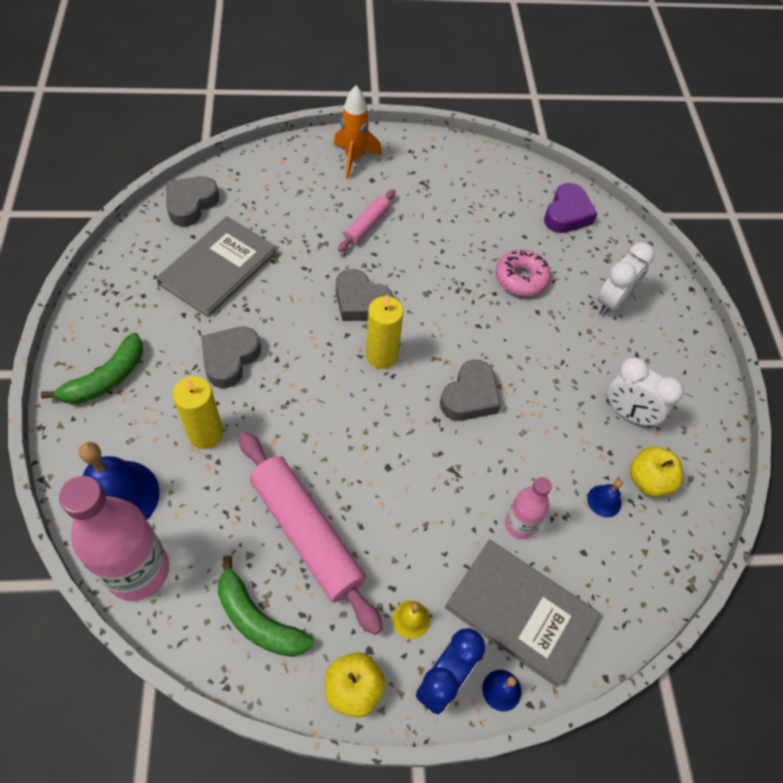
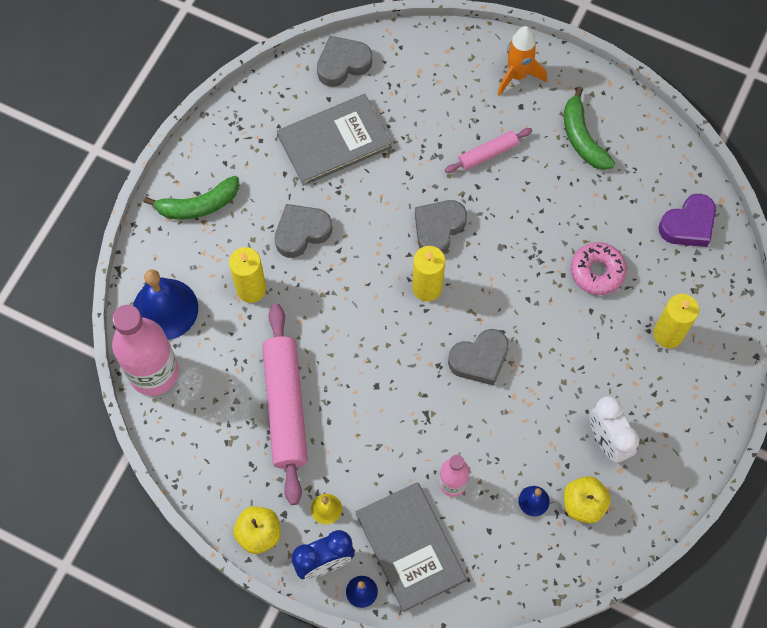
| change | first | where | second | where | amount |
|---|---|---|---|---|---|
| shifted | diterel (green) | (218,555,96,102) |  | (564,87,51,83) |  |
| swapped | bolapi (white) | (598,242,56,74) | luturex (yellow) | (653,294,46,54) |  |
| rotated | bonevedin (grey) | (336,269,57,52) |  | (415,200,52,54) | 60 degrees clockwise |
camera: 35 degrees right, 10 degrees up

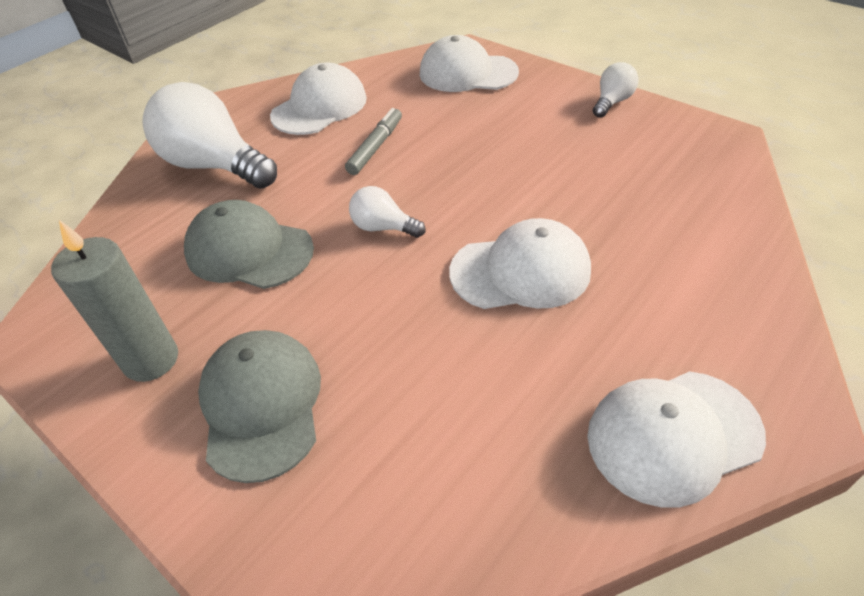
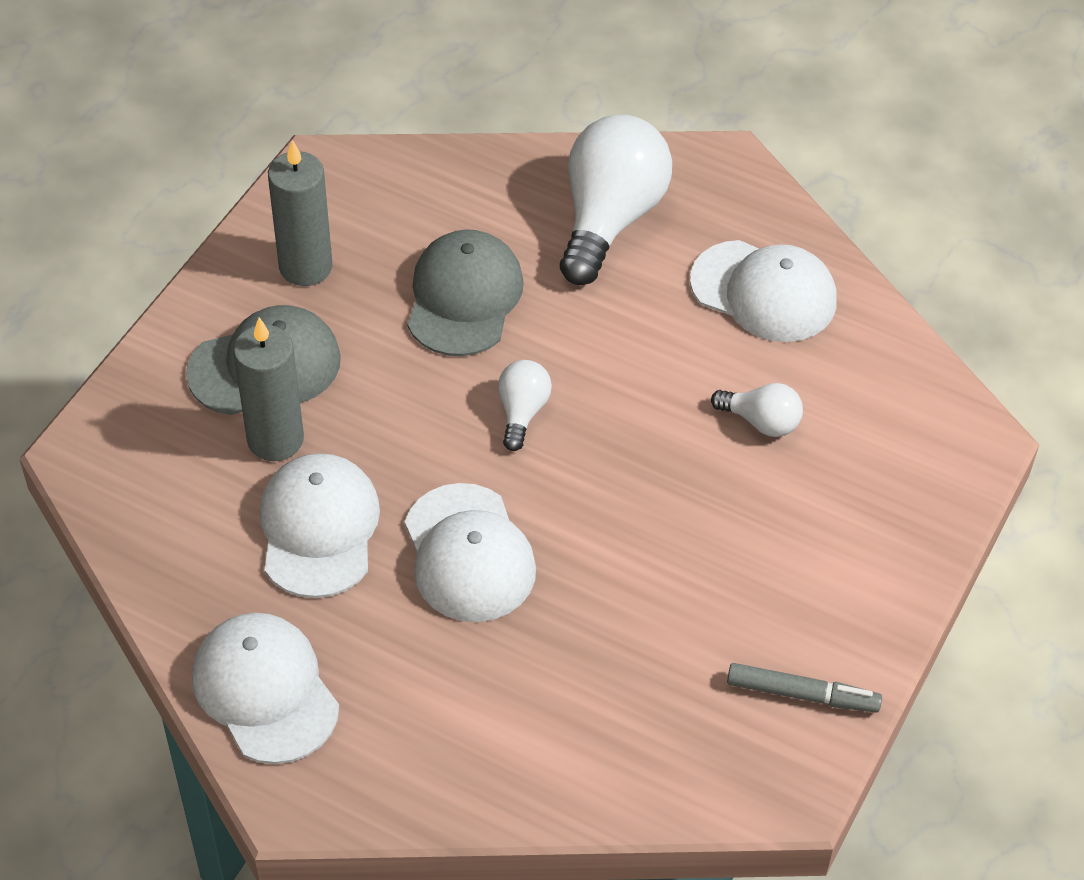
| change | first | where | second | where | amount |
|---|---|---|---|---|---|
| new |  |  | luturex (grey) | (233,317,71,144) |  |
| shifted | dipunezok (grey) | (345,108,57,67) |  | (727,663,155,50) |  |
| shifted | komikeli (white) | (420,35,99,57) |  | (260,453,120,145) |  |
| shifted | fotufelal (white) | (593,62,46,56) |  | (711,383,92,54) |  |
camera: 75 degrees right, 5 degrees up

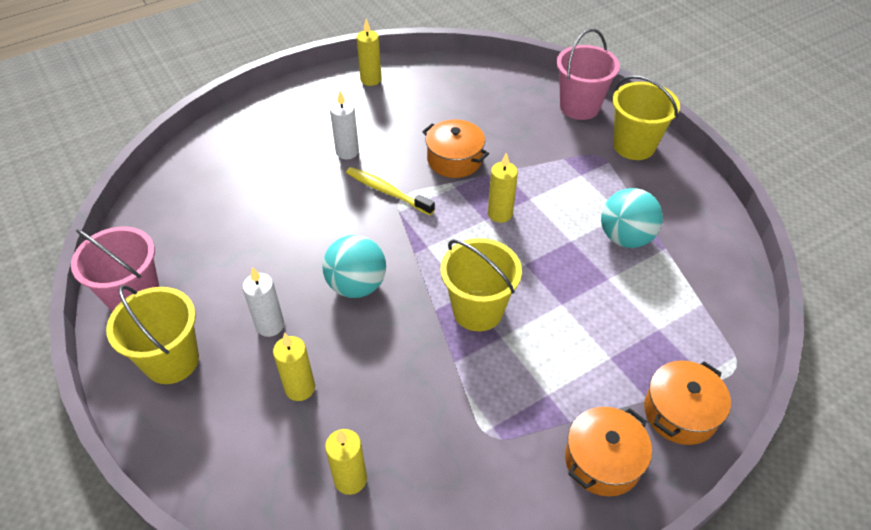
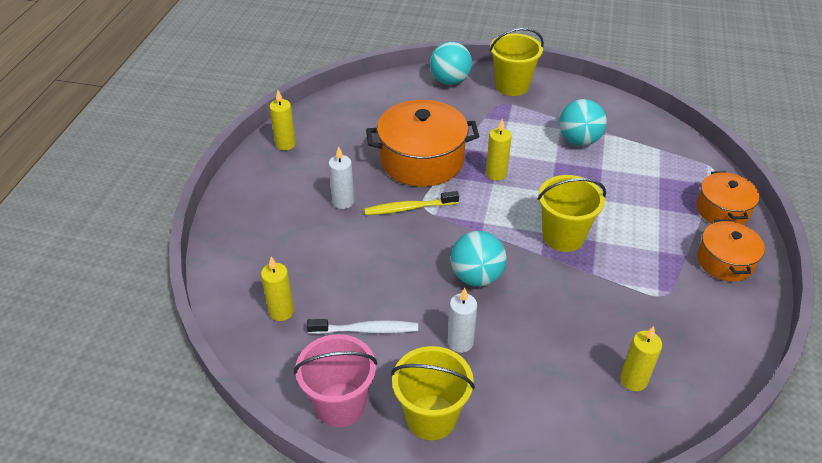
| change | first | where | second | where | amount |
|---|---|---|---|---|---|
| new |  |  | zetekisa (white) | (307,319,111,15) |  |
| shifted | luturex (yellow) | (273,333,42,68) |  | (261,257,33,64) |  |
| swapped | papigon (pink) | (556,29,64,91) | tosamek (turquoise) | (430,42,42,43) |  |
| scaled | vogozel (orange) | (422,119,67,59) |  | (366,100,113,87) | x1.71 |
camera: 45 degrees left, 5 degrees down

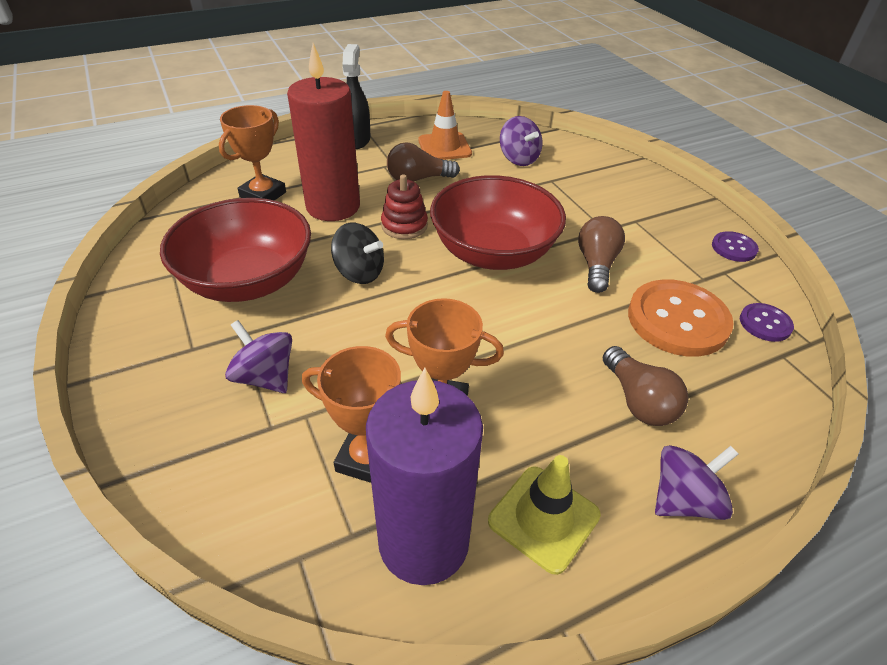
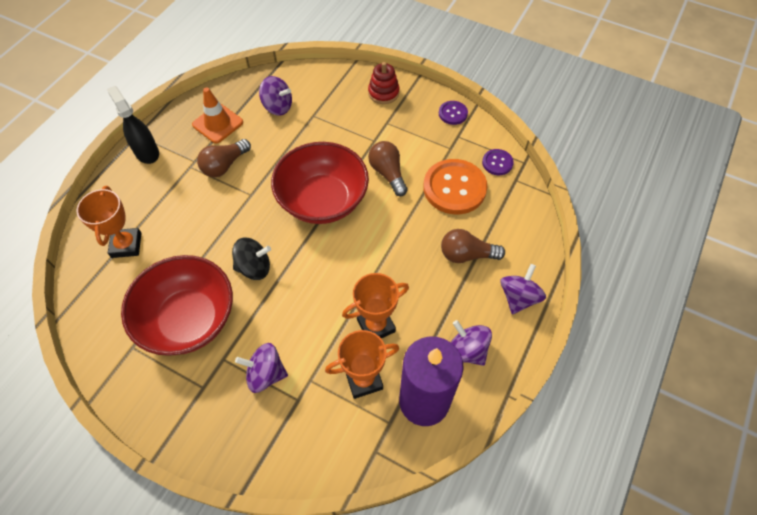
| change | first | where | second | where | amount |
|---|---|---|---|---|---|
| gone | luturex (red) | (287,43,73,178) |  |  |  |
| shifted | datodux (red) | (381,174,47,65) |  | (368,62,32,42) |  |
| swapped | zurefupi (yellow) | (488,455,113,120) | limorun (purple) | (451,320,41,46) |  |
| rotated | fotufelal (brown) | (603,346,85,80) |  | (441,229,64,34) | 150 degrees clockwise |
camera: 35 degrees left, 15 degrees up

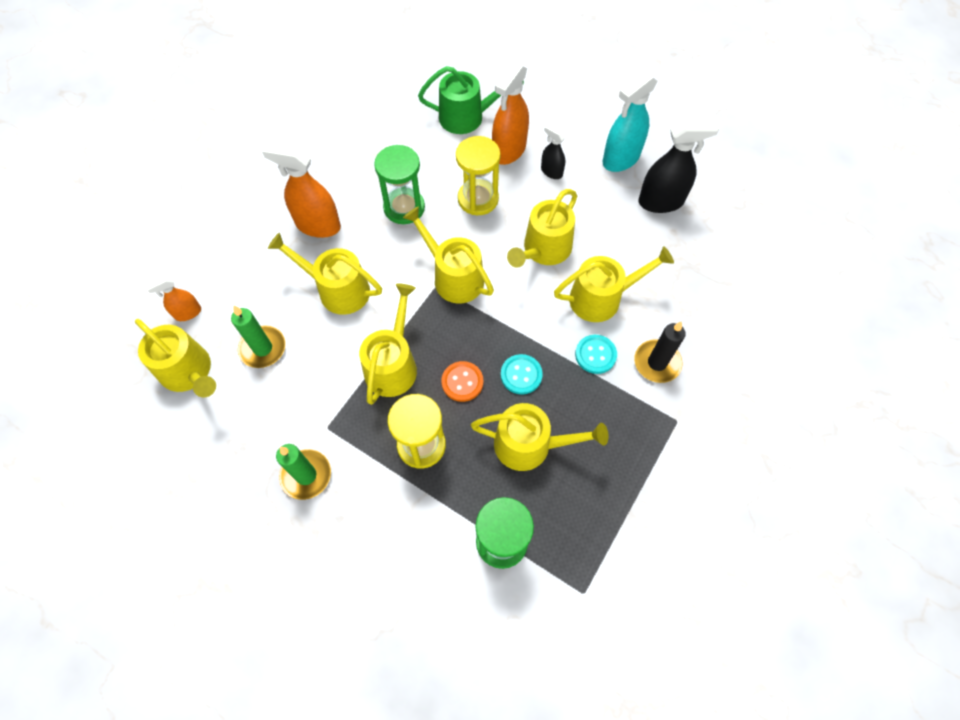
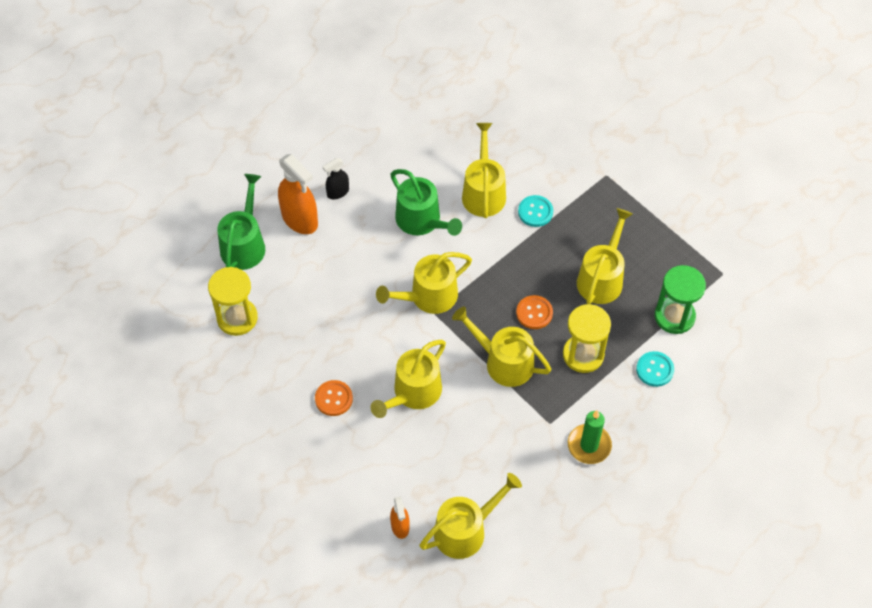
| change | first | where | second | where | amount |
|---|---|---|---|---|---|
| gone | luturex (green) | (231,305,54,63) |  |  |  |
| gone | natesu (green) | (374,145,51,79) |  |  |  |
| gone | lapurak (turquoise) | (603,72,54,100) |  |  |  |
| gone | luturex (black) | (634,321,52,62) |  |  |  |
| gone | lapurak (black) | (638,120,81,93) |  |  |  |
| shifted | natesu (yellow) | (456,136,45,79) |  | (208,267,50,69) |  |
| shifted | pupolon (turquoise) | (501,354,42,41) |  | (636,351,38,36) |  |
| swapped | lapurak (orange) | (262,143,79,95) | pupolon (orange) | (315,380,38,36) |  |
| repainted | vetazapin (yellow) | (507,189,70,79) | vetazapin (green) | (390,169,72,67) |  |
camera: 75 degrees left, 5 degrees down

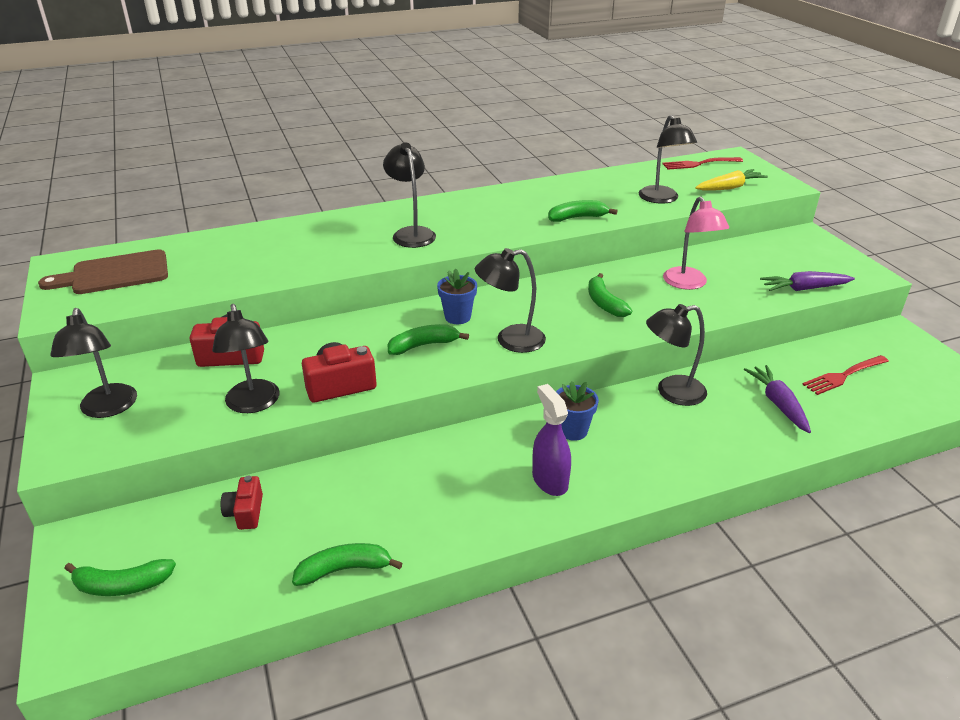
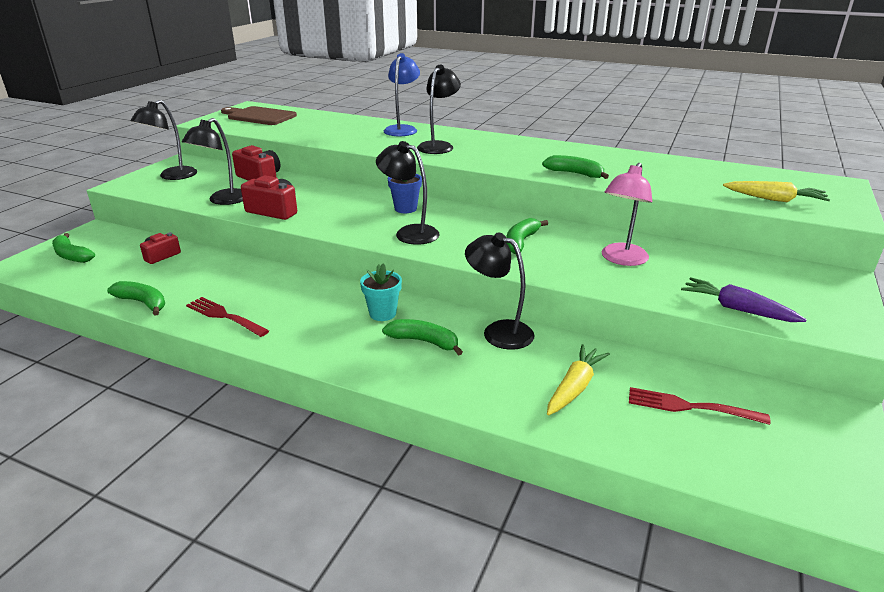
| change | first | where | second | where | amount |
|---|---|---|---|---|---|
| gone | lapurak (purple) | (532,384,39,112) |  |  |  |
| gone | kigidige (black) | (639,115,58,89) |  |  |  |
| new |  |  | kigidige (blue) | (384,53,36,83) |  |
| shifted | diterel (green) | (387,324,82,31) |  | (382,319,81,37) |  |
| shifted | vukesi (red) | (662,157,81,13) |  | (186,297,83,40) |  |
| repainted | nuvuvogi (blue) | (556,381,43,60) | nuvuvogi (turquoise) | (360,263,42,58) |  |
| repainted | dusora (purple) | (744,365,67,68) | dusora (yellow) | (547,344,63,72) |  |
camera: 45 degrees right, 5 degrees down

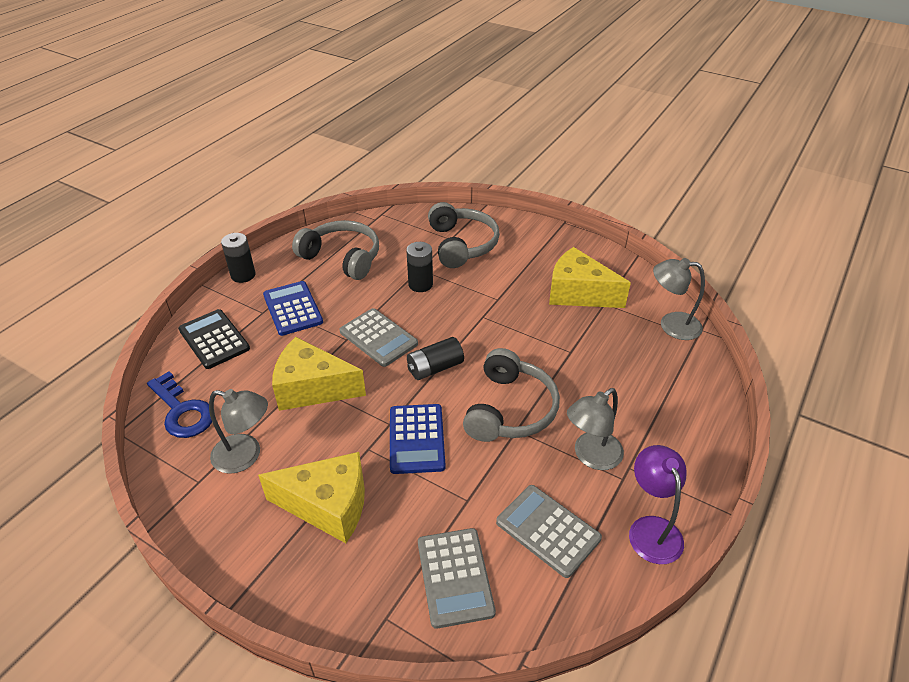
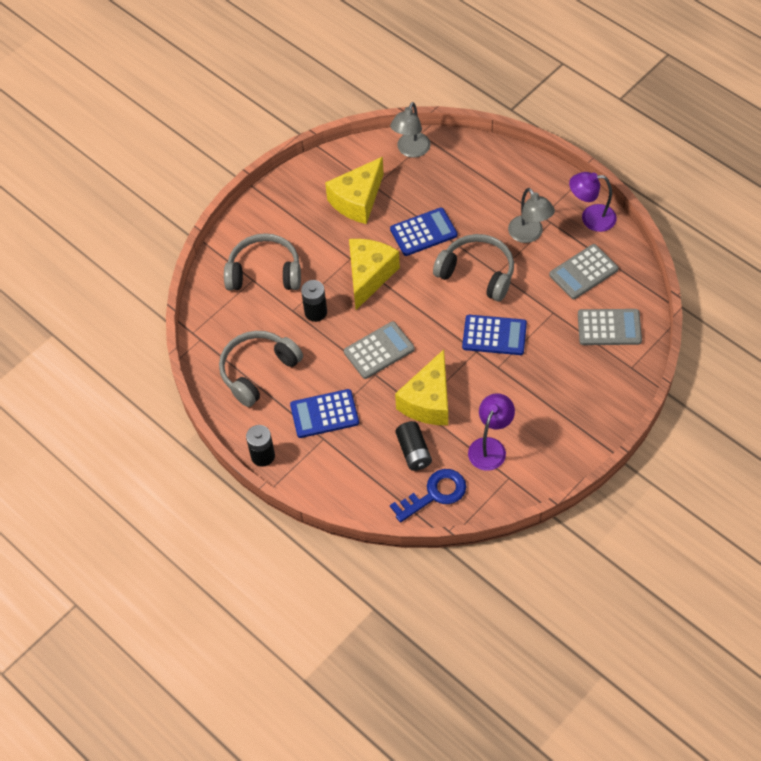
| change | first | where | second | where | amount |
|---|---|---|---|---|---|
| gone | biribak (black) | (178,309,72,60) |  |  |  |
| new |  |  | biribak (blue) | (390,208,67,48) |  |
| shifted | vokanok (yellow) | (258,452,107,91) |  | (349,239,51,71) |  |
| shifted | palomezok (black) | (407,337,57,43) |  | (395,421,37,50) |  |
| repainted | kigidige (grey) | (209,389,59,85) | kigidige (purple) | (468,393,47,78) |  |
camera: 75 degrees left, 15 degrees up

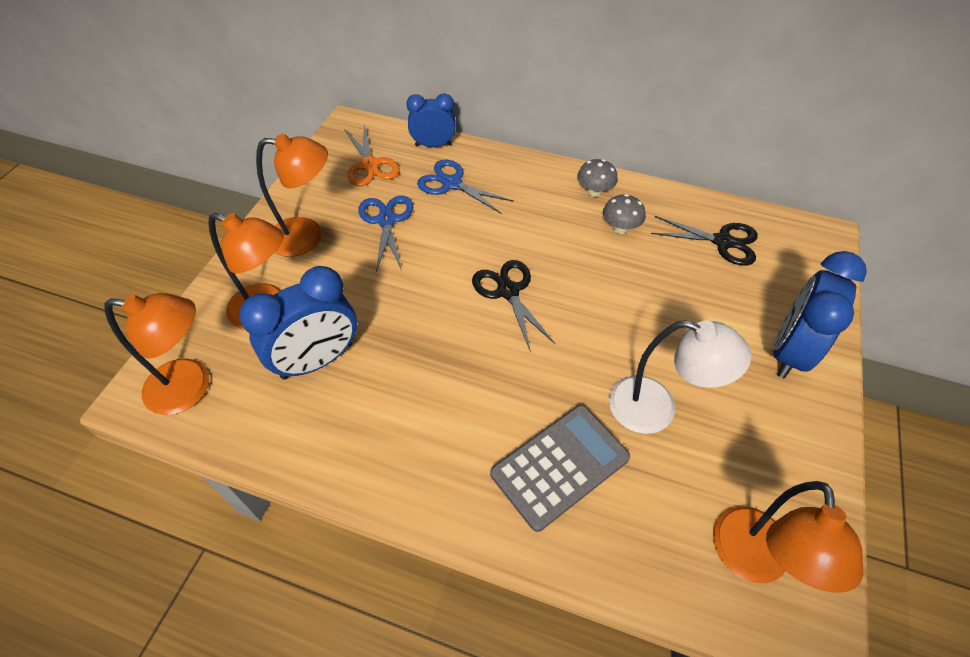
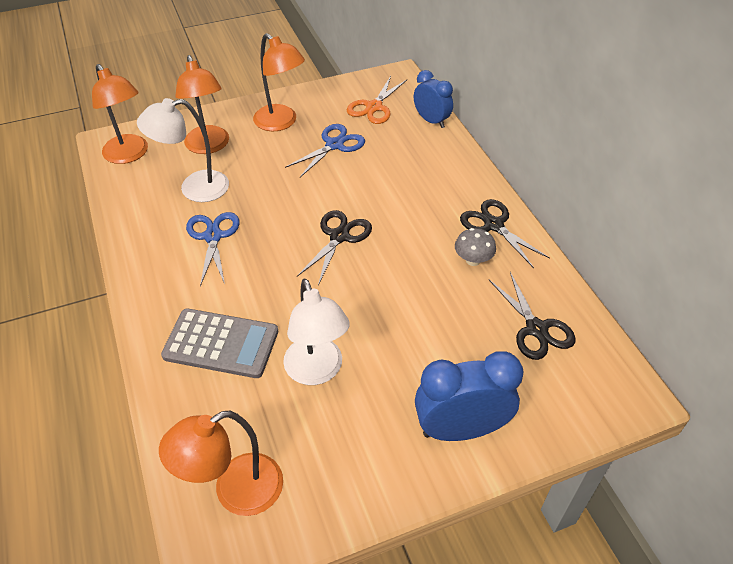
| change | first | where | second | where | amount |
|---|---|---|---|---|---|
| shifted | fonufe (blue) | (417,160,97,54) |  | (186,212,54,74) |  |
| swapped | bolapi (blue) | (239,266,118,113) | kigidige (white) | (137,98,92,104) |  |
| swapped | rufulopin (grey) | (577,159,41,38) | fonufe (black) | (460,199,90,69) |  |
camera: 50 degrees right, 5 degrees down

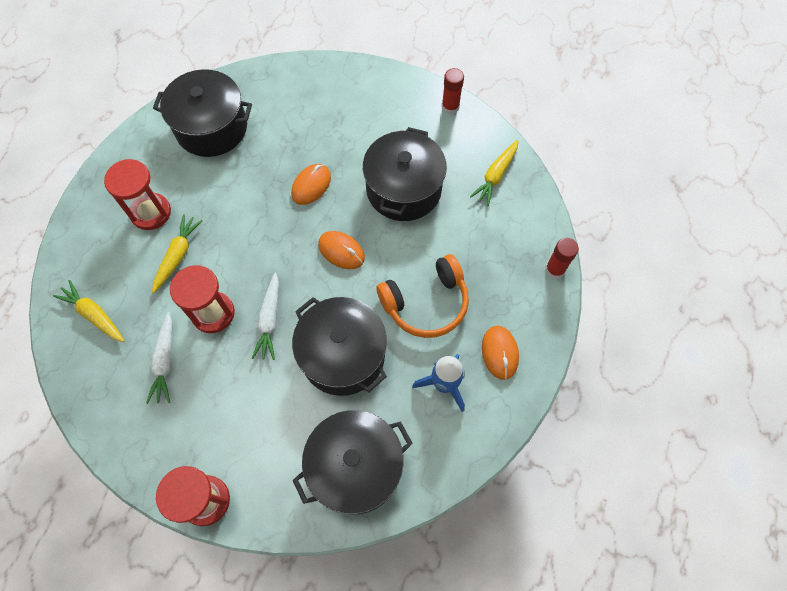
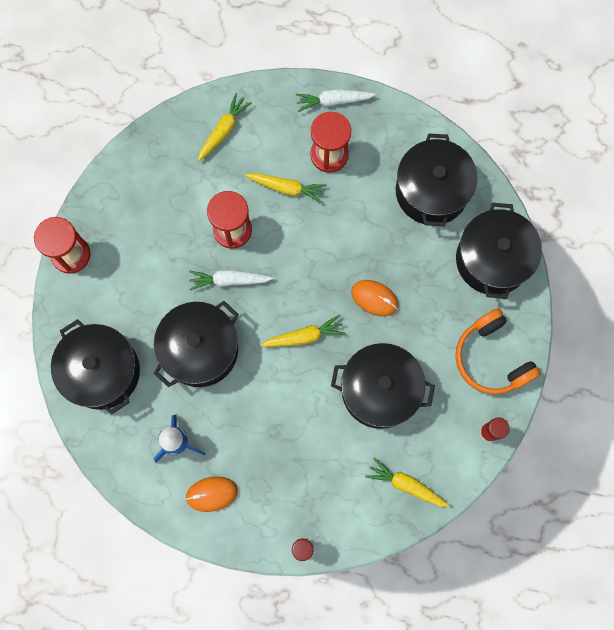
| change | first | where | second | where | amount |
|---|---|---|---|---|---|
| new |  |  | vogozel (black) | (456,202,86,97) |  |
| shifted | dusora (white) | (146,312,26,92) |  | (296,89,81,23) |  |
| shifted | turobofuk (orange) | (376,254,93,84) |  | (455,309,86,86) |  |
| swapped | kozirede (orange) | (318,231,47,38) | dusora (yellow) | (260,315,85,32) |  |
camera: 85 degrees right, 10 degrees up

